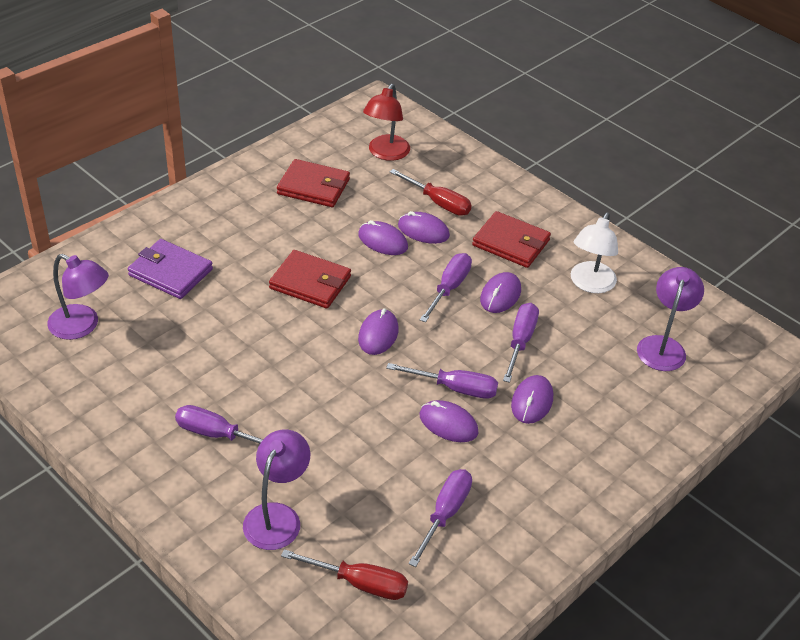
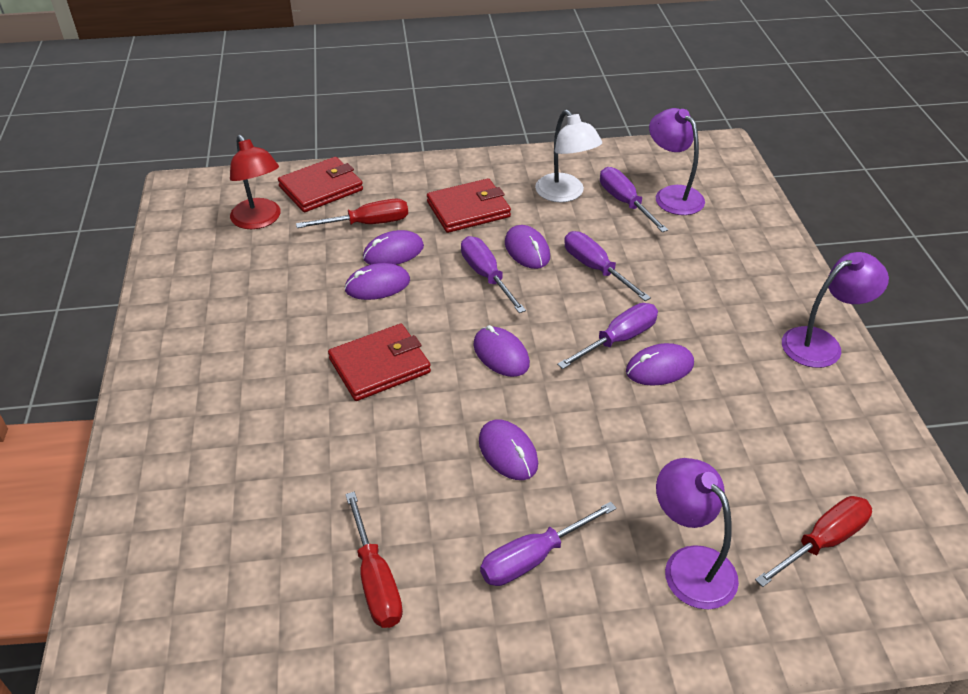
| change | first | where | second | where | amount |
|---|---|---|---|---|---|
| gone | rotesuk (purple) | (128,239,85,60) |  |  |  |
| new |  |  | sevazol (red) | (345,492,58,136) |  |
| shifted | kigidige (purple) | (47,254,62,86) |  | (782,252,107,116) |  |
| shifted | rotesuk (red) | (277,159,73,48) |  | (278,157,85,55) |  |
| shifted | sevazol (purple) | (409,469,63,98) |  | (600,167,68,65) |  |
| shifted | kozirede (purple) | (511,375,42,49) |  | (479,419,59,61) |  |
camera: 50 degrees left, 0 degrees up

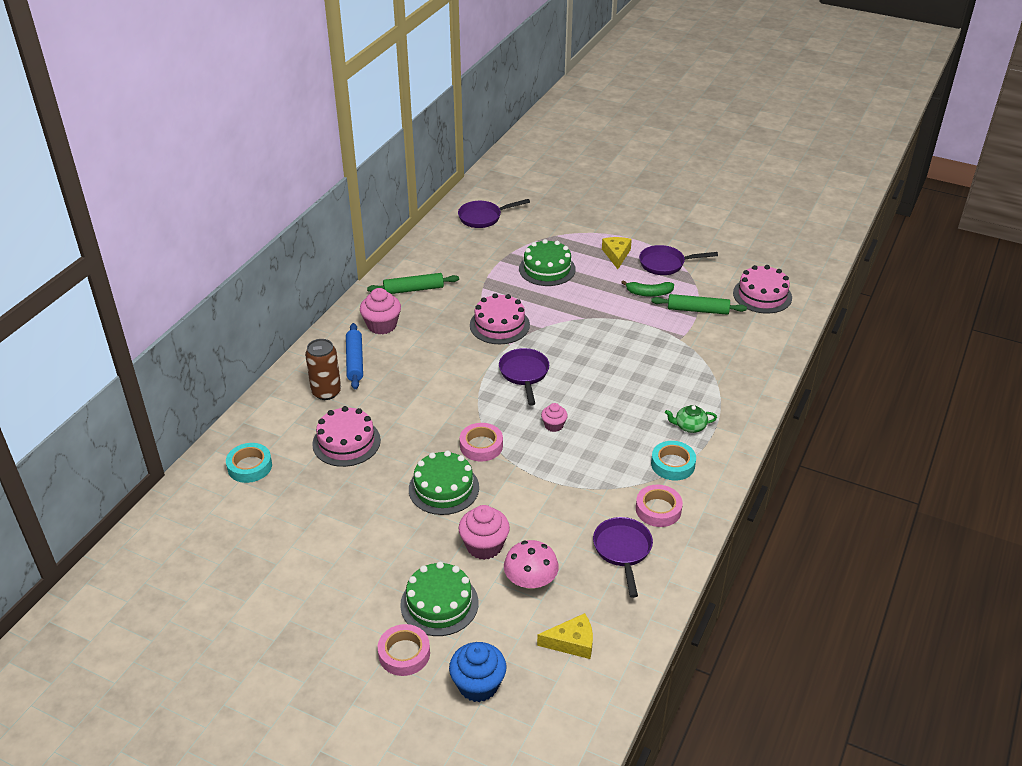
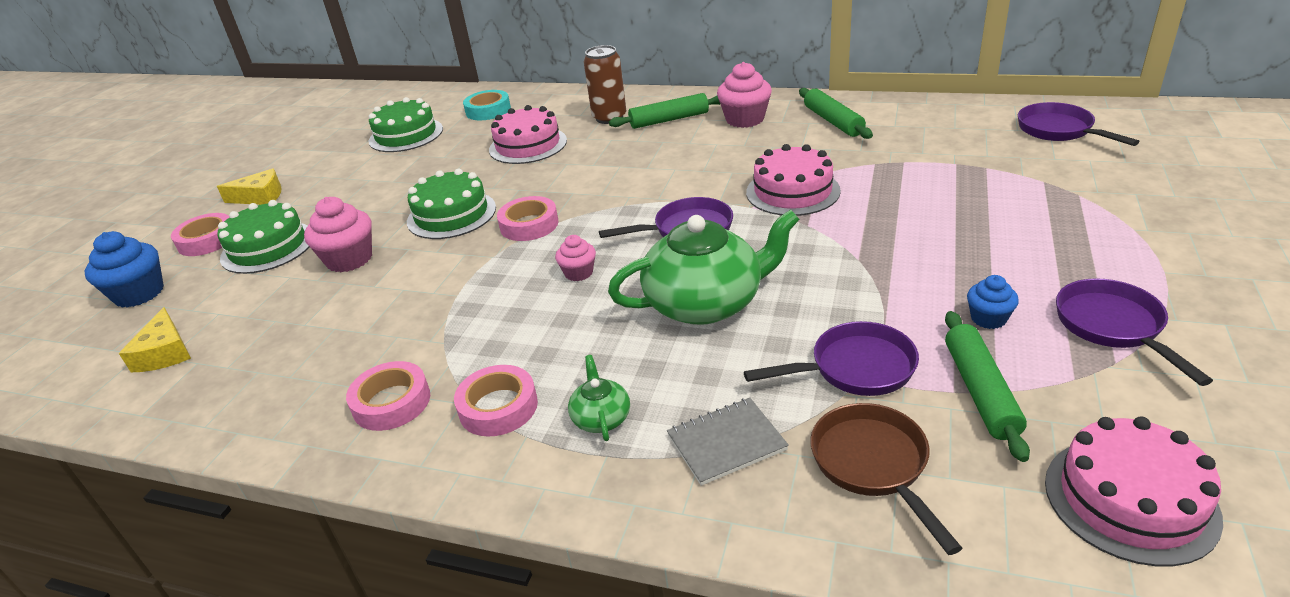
| change | first | where | second | where | amount |
|---|---|---|---|---|---|
| gone | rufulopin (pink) | (504,540,55,49) |  |  |  |
| new |  |  | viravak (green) | (608,210,192,115) |  |
| new |  |  | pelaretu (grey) | (667,398,122,88) |  |
| new |  |  | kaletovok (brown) | (810,403,153,152) |  |
| shifted | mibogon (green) | (519,239,57,47) |  | (368,97,75,55) |  |
| shifted | kaletovok (purple) | (593,517,60,81) |  | (744,321,175,75) |  |
| shifted | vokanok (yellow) | (602,237,30,32) |  | (217,168,65,37) |  |
| swapped | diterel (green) | (621,280,53,17) | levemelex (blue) | (967,275,52,54) |  |
| repainted | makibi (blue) | (346,323,17,66) | makibi (green) | (609,93,111,36) |  |
| repainted | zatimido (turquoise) | (651,441,45,39) | zatimido (pink) | (454,365,84,72) |  |
camera: 85 degrees right, 5 degrees down

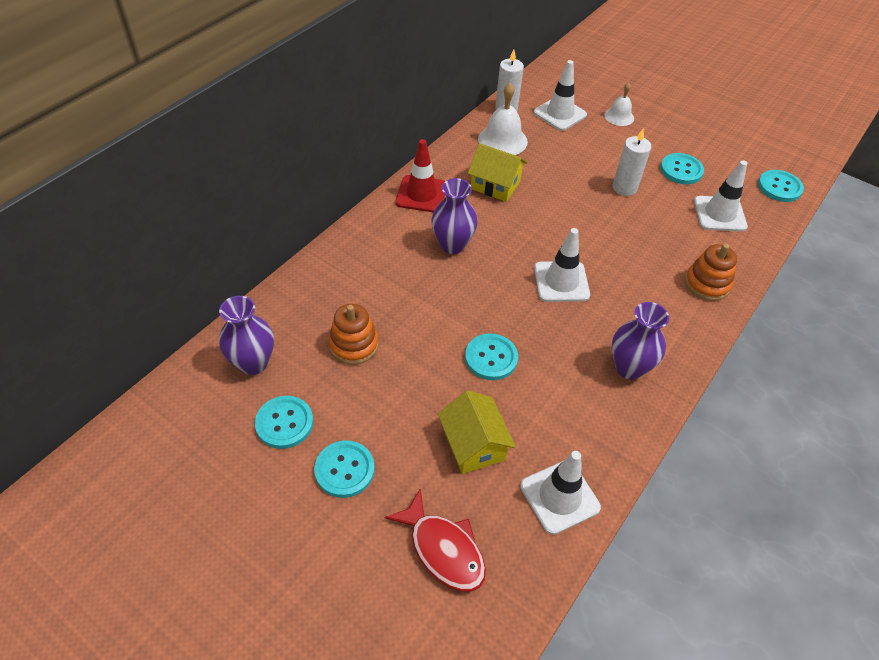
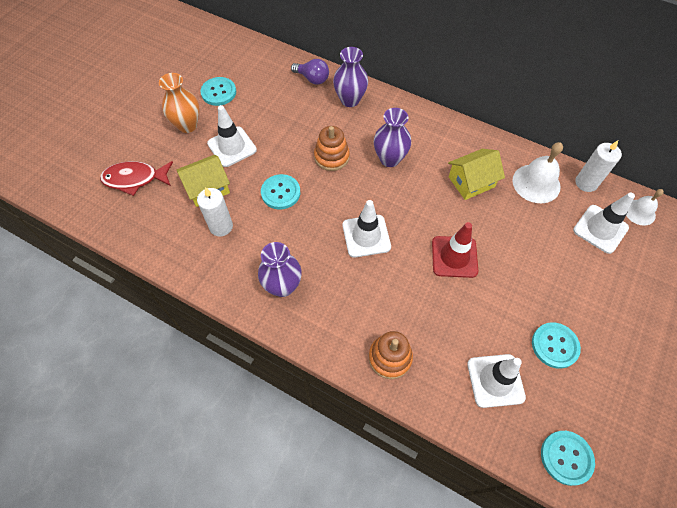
| change | first | where | second | where | amount |
|---|---|---|---|---|---|
| new |  |  | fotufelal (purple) | (291,59,38,26) |  |
| shifted | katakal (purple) | (219,296,55,79) |  | (333,47,35,60) |  |
| shifted | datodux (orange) | (328,304,51,61) |  | (314,126,36,45) |  |
| shifted | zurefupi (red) | (396,139,49,73) |  | (432,222,46,56) |  |
| shifted | zurefupi (white) | (520,451,81,84) |  | (207,105,50,62) |  |
| shifted | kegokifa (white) | (604,82,30,44) |  | (626,189,38,37) |  |
| shifted | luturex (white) | (613,128,38,68) |  | (197,187,36,50) |  |
| swapped | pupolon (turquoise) | (314,440,61,58) | katakal (orange) | (159,73,41,60) |  |
| rotated | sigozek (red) | (384,489,102,103) |  | (100,161,73,35) | 45 degrees clockwise |
| rotated | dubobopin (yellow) | (468,143,59,59) |  | (448,149,57,51) | 45 degrees clockwise |
camera: 85 degrees right, 10 degrees up

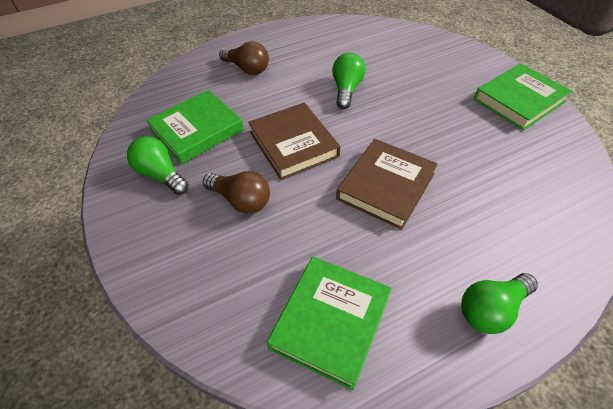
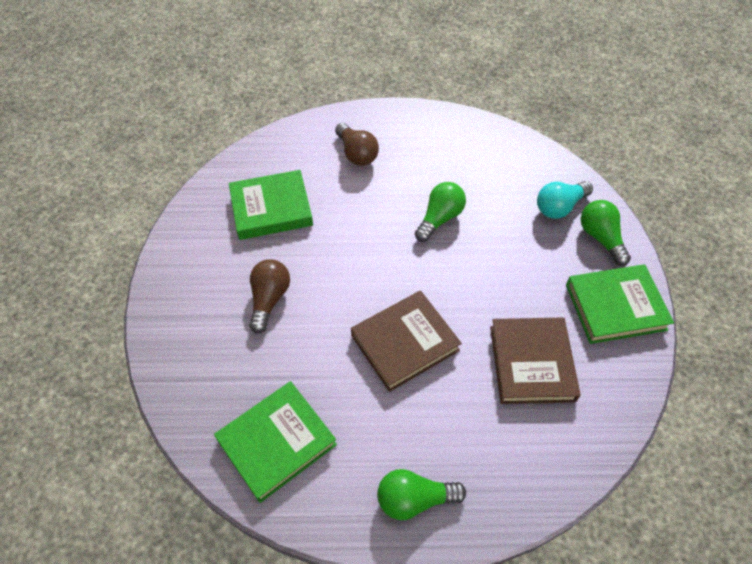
| change | first | where | second | where | amount |
|---|---|---|---|---|---|
| new |  |  | fotufelal (turquoise) | (537,181,56,38) |  |
| shifted | fotufelal (green) | (127,136,62,59) |  | (581,200,50,66) |  |
| shifted | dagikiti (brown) | (248,103,92,77) |  | (490,317,91,87) |  |
| rotated | fotufelal (brown) | (203,171,67,43) |  | (249,259,41,74) | 135 degrees counterclockwise |
camera: 25 degrees right, 5 degrees up

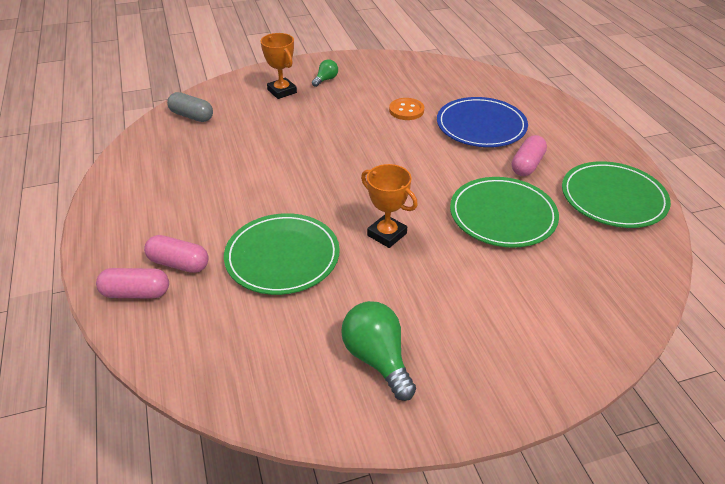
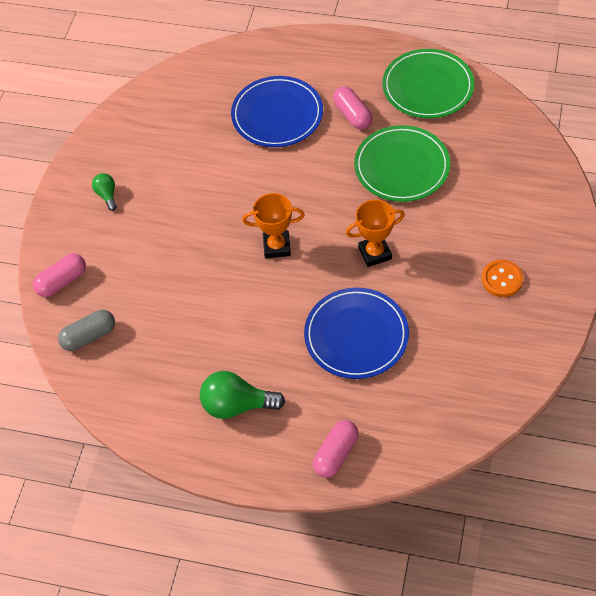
| change | first | where | second | where | amount |
|---|---|---|---|---|---|
| shifted | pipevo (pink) | (144,235,65,38) |  | (33,253,53,44) |  |
| shifted | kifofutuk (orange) | (261,33,36,66) |  | (242,193,63,65) |  |
| shifted | fotufelal (green) | (341,301,75,100) |  | (200,371,85,48) |  |
| shifted | pupolon (orange) | (389,98,35,22) |  | (481,260,42,37) |  |
| repainted | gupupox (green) | (224,213,116,82) | gupupox (blue) | (304,288,105,91) |  |
camera: 55 degrees left, 15 degrees up

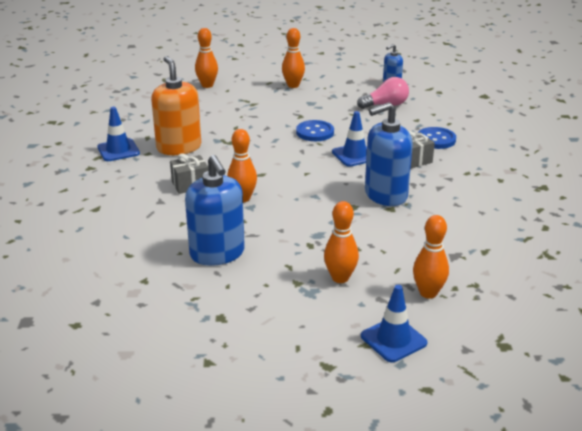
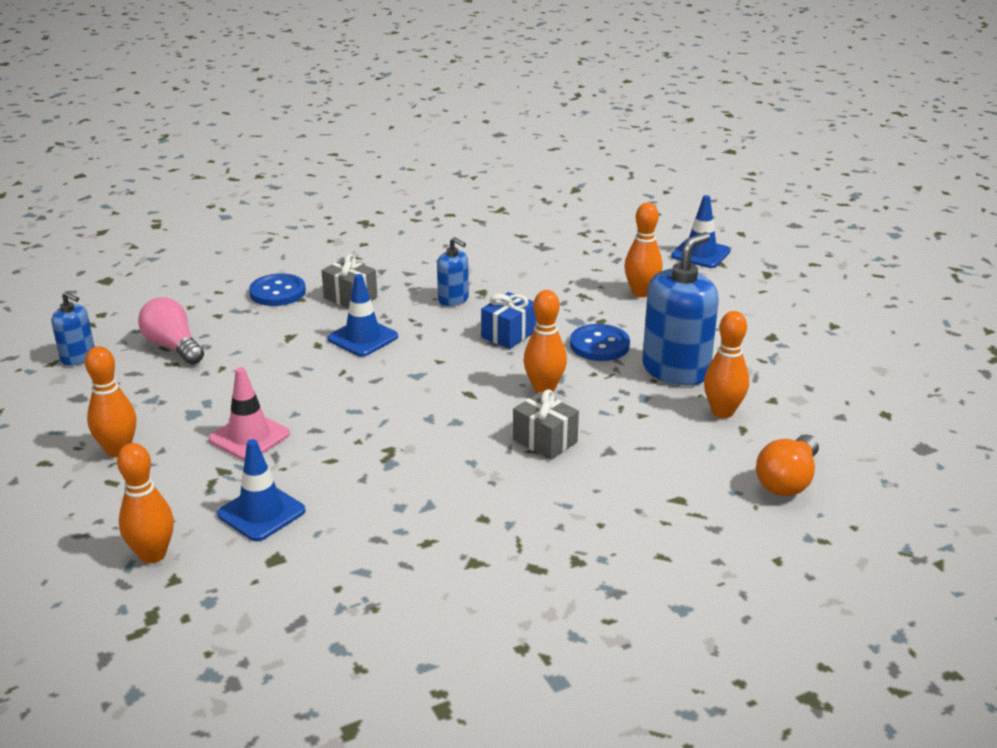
| change | first | where | second | where | amount |
|---|---|---|---|---|---|
| gone | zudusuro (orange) | (151,56,50,99) |  |  |  |
| new |  |  | zurefupi (pink) | (209,367,81,94) |  |
| new |  |  | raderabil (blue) | (481,292,56,57) |  |
| new |  |  | fotufelal (orange) | (756,434,63,62) |  |
| shifted | zurefupi (blue) | (98,107,42,54) |  | (217,439,88,102) |  |
| shifted | pupolon (blue) | (296,120,38,21) |  | (570,324,60,37) |  |
| shifted | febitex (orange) | (413,215,36,84) |  | (704,311,45,107) |  |
| scaled | zudusuro (blue) | (365,102,48,104) |  | (437,237,32,69) | x0.53 |
camera: 115 degrees left, 0 degrees up

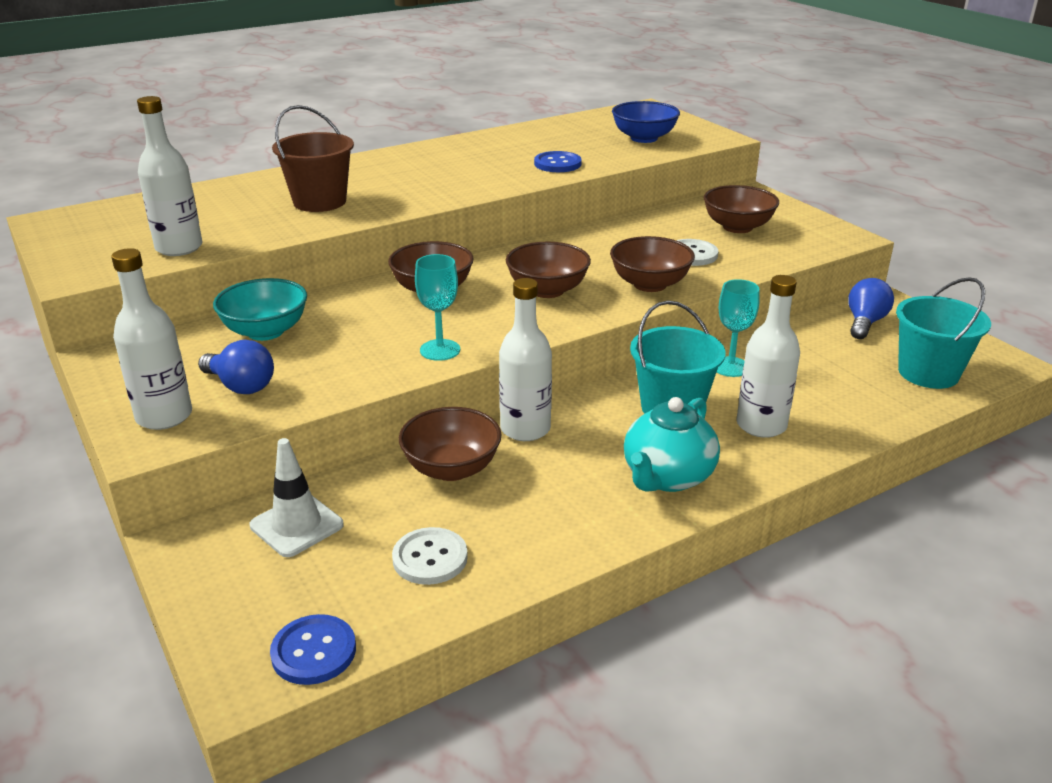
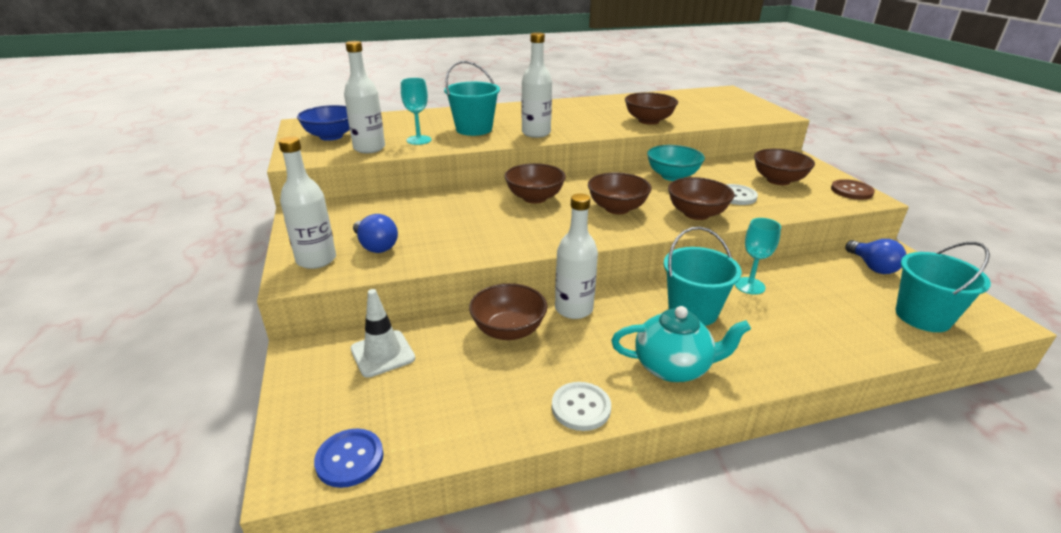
| change | first | where | second | where | amount |
|---|---|---|---|---|---|
| new |  |  | pupolon (brown) | (831,179,44,21) |  |
| shifted | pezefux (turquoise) | (213,278,94,63) |  | (647,145,58,36) |  |
| shifted | pupolon (white) | (392,527,76,58) |  | (552,382,59,49) |  |
| shifted | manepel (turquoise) | (415,254,45,107) |  | (401,78,30,67) |  |
| shifted | pezefux (blue) | (612,101,68,42) |  | (297,105,53,36) |  |
| shifted | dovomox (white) | (736,275,64,163) |  | (521,32,31,106) |  |
| swapped | pupolon (blue) | (534,151,48,21) | pezefux (brown) | (625,92,53,33) |  |
| repainted | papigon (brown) | (272,105,82,107) | papigon (turquoise) | (444,61,56,75) |  |
| rotated | viravak (turquoise) | (624,397,96,95) |  | (611,306,140,76) | 135 degrees counterclockwise |
| rotated | fotufelal (blue) | (848,278,46,61) |  | (845,239,61,35) | 120 degrees clockwise |
camera: 15 degrees right, 0 degrees up

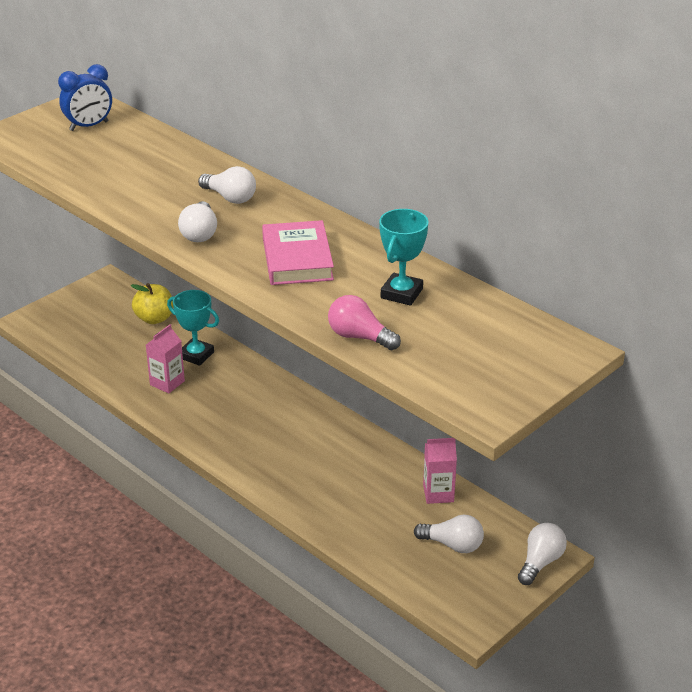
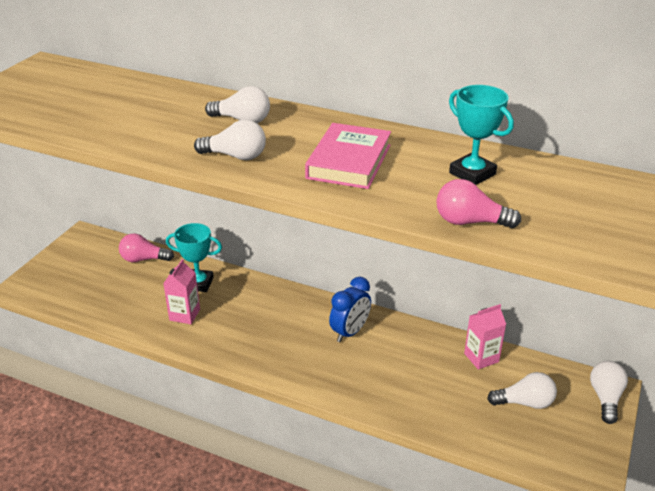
| change | first | where | second | where | amount |
|---|---|---|---|---|---|
| shifted | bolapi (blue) | (58,64,54,67) |  | (329,277,42,65) |  |
| swapped | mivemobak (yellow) | (131,283,42,41) | fotufelal (pink) | (119,233,55,29) |  |
| rotated | fotufelal (white) | (178,201,39,41) |  | (194,120,72,40) | 60 degrees counterclockwise |
| rotated | dagikiti (pink) | (262,220,72,65) |  | (305,123,86,66) | 45 degrees clockwise |
| rotated | kifofutuk (turquoise) | (379,209,49,97) |  | (449,85,65,100) | 45 degrees counterclockwise |
camera: 20 degrees left, 0 degrees up

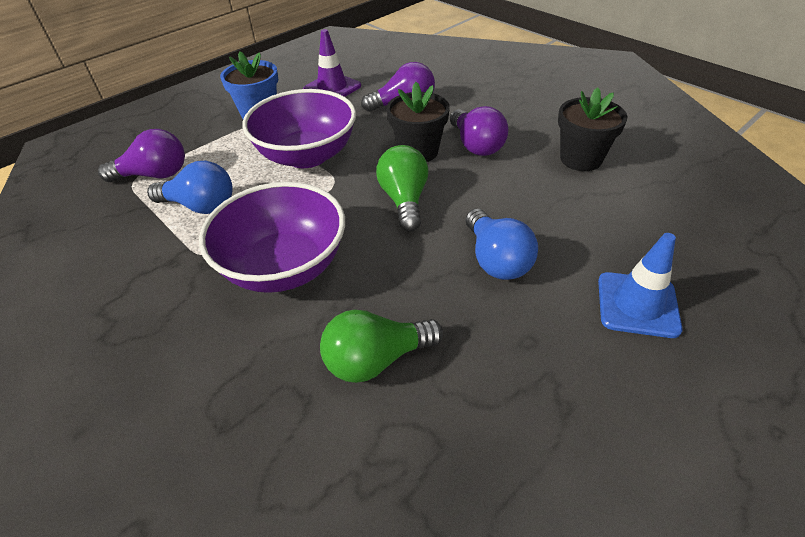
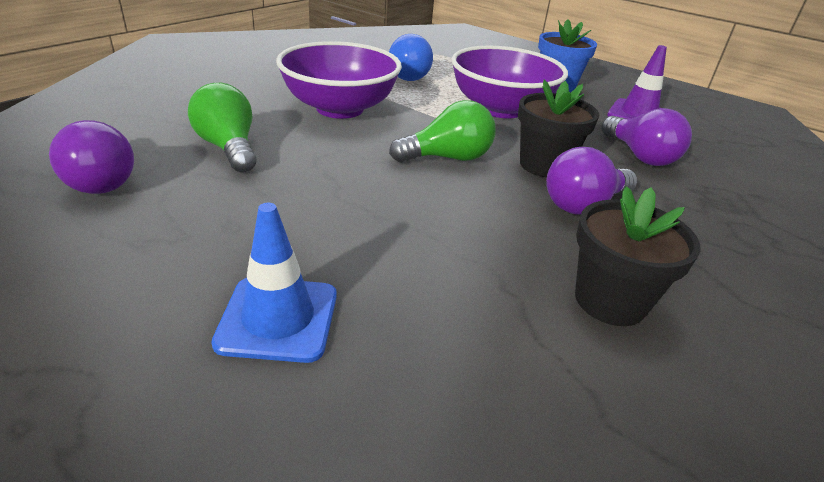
| change | first | where | second | where | amount |
|---|---|---|---|---|---|
| gone | fotufelal (blue) | (466,209,72,71) |  |  |  |
| shifted | fotufelal (purple) | (98,129,87,53) |  | (49,120,85,74) |  |
camera: 75 degrees right, 10 degrees down

